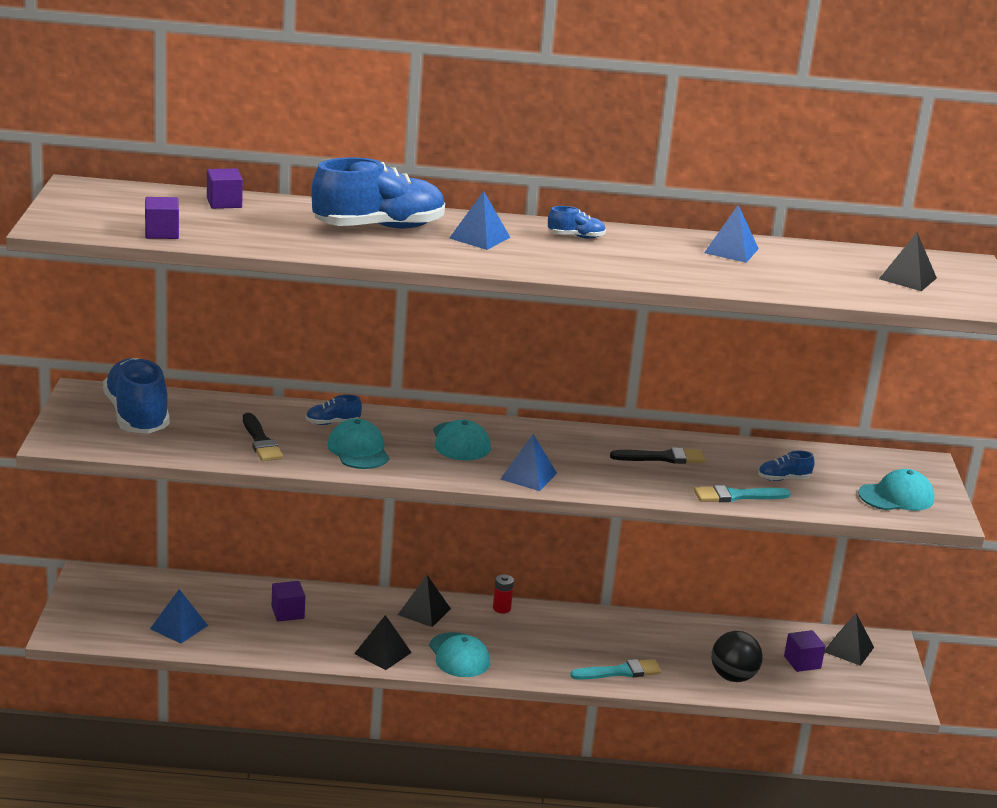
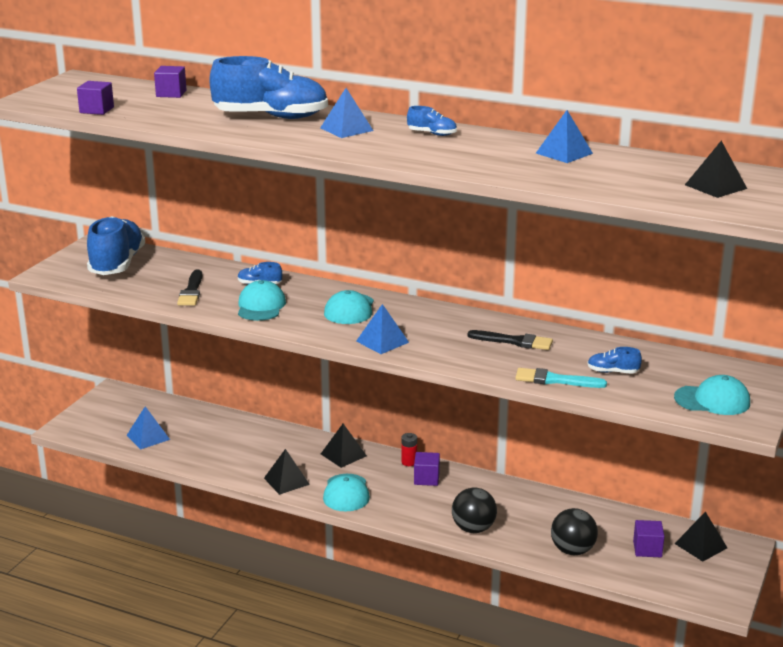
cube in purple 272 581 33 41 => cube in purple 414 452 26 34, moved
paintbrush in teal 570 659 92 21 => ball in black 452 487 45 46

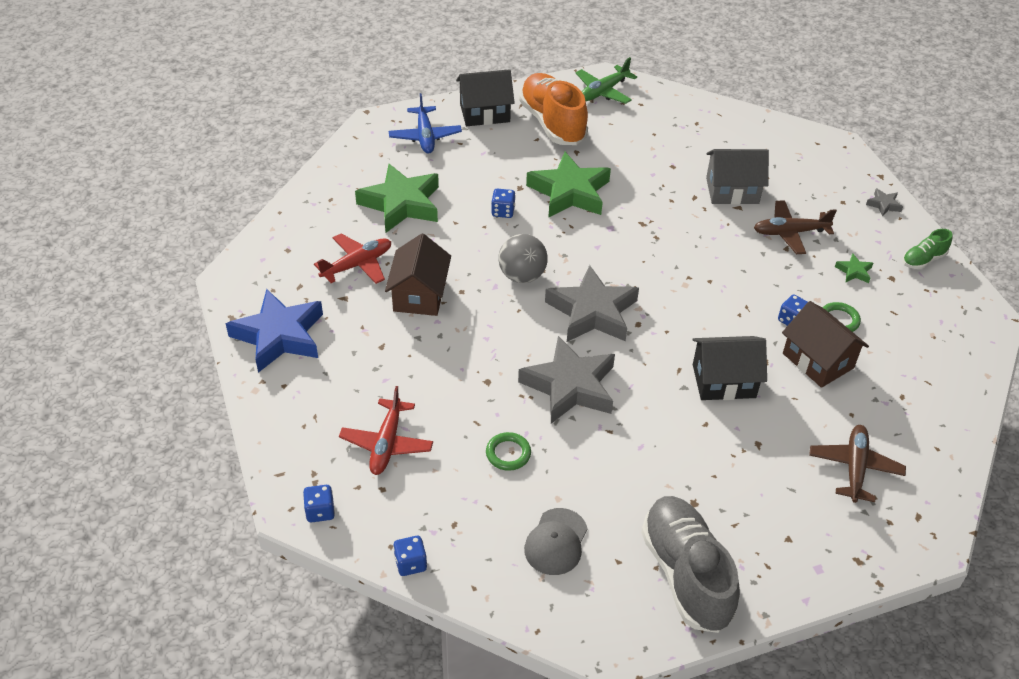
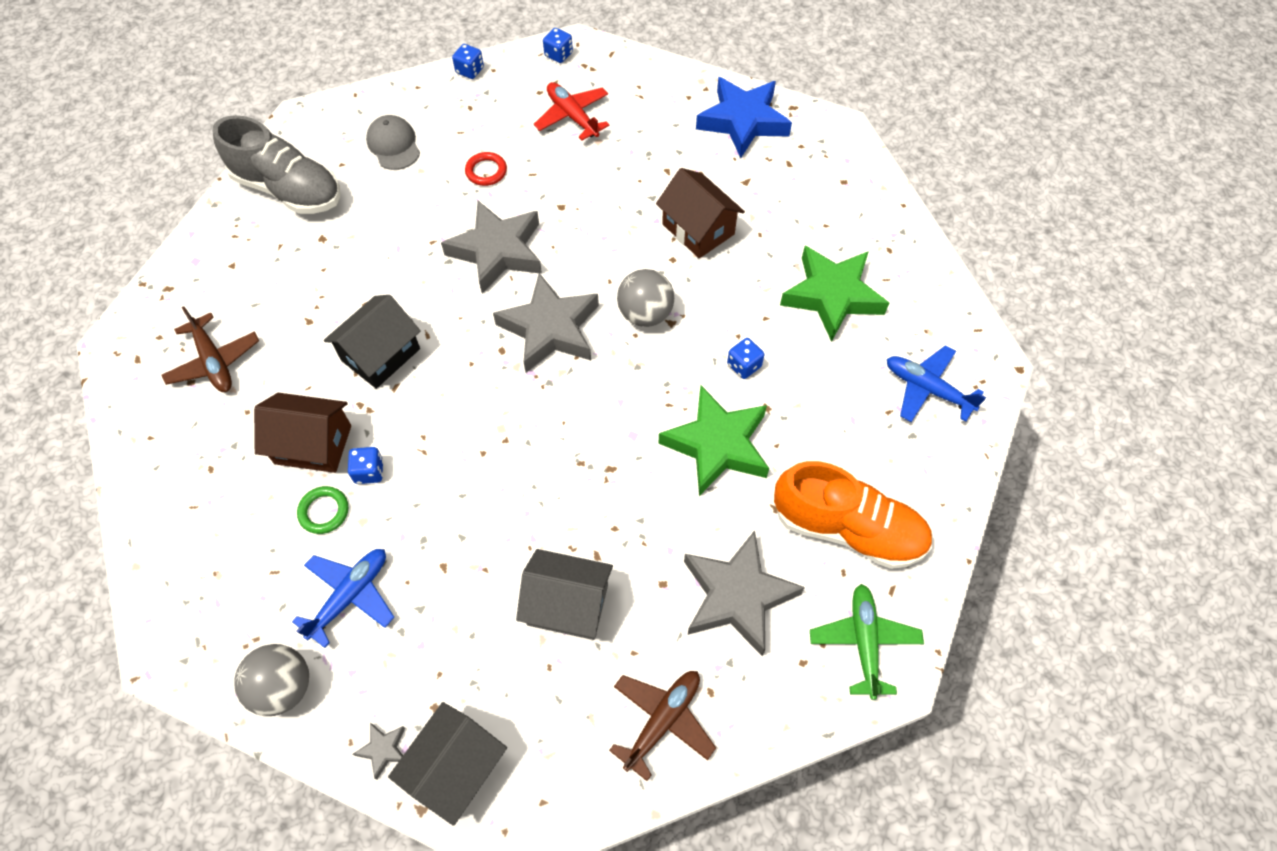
sneaker in emerald 903 229 50 40 => ball in ash-grey 234 644 75 72
star in emerald 835 253 38 30 => plane in cobalt 292 549 102 99
toy house in black 456 69 59 57 => toy house in black 388 702 119 124, moved
torus in emerald 486 432 45 39 => torus in red 465 152 42 34
toy house in ash-grey 706 149 63 56 => toy house in ash-grey 516 549 97 91, 60 degrees clockwise
plane in russet 754 200 83 54 => plane in russet 609 671 107 110, moved
nothing => star in ash-grey 684 530 121 126
plane in red 314 234 77 50 => nothing

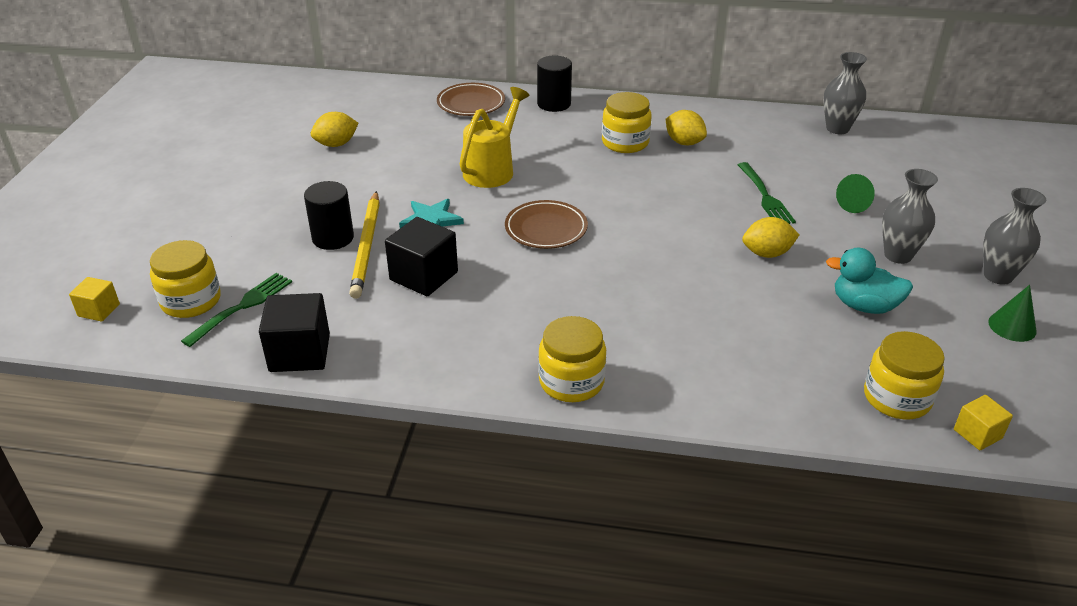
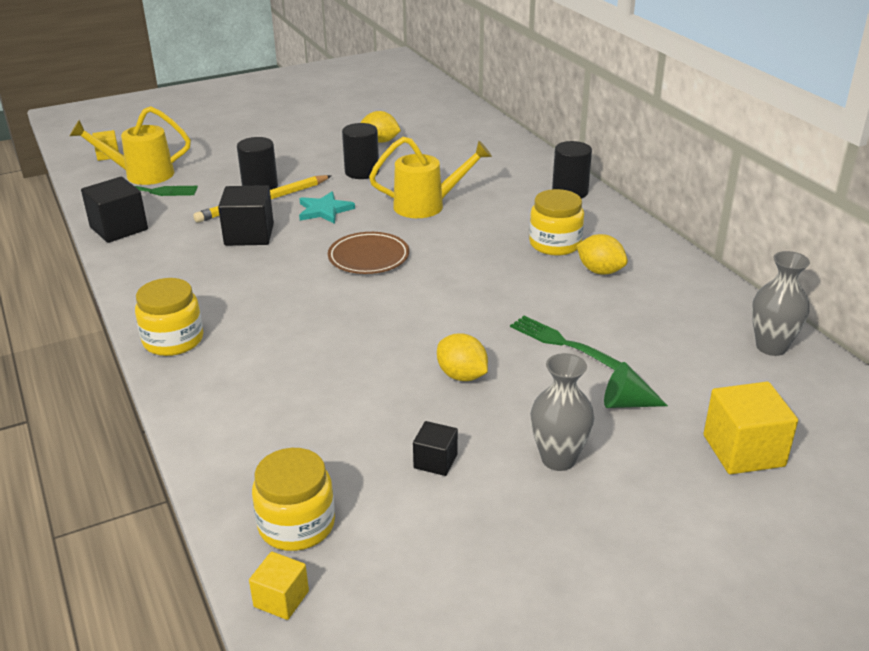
preserve jar in bright yellow 150 240 71 78 => watering pot in bright yellow 69 106 122 79
nothing => cylinder in black 342 123 37 56
rubber duck in teal 826 248 87 66 => cube in black 413 421 45 55
fork in emerald 738 162 58 62 => fork in emerald 510 316 112 54, 90 degrees clockwise
citrus fruit in bright yellow 666 110 41 35 => citrus fruit in bright yellow 577 234 51 40, 60 degrees counterclockwise
nothing => cube in bright yellow 704 382 94 92
plate in russet 437 83 68 33 => nothing
tall vase in ash-grey 983 188 63 97 => nothing
cone in emerald 988 285 49 57 => nothing

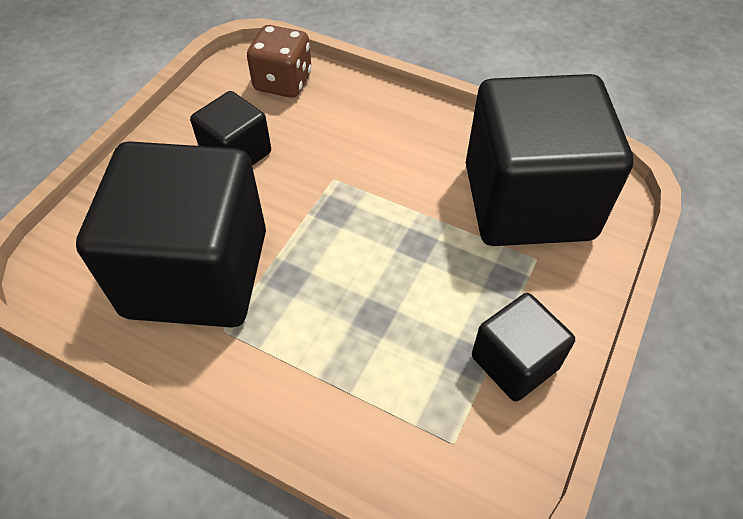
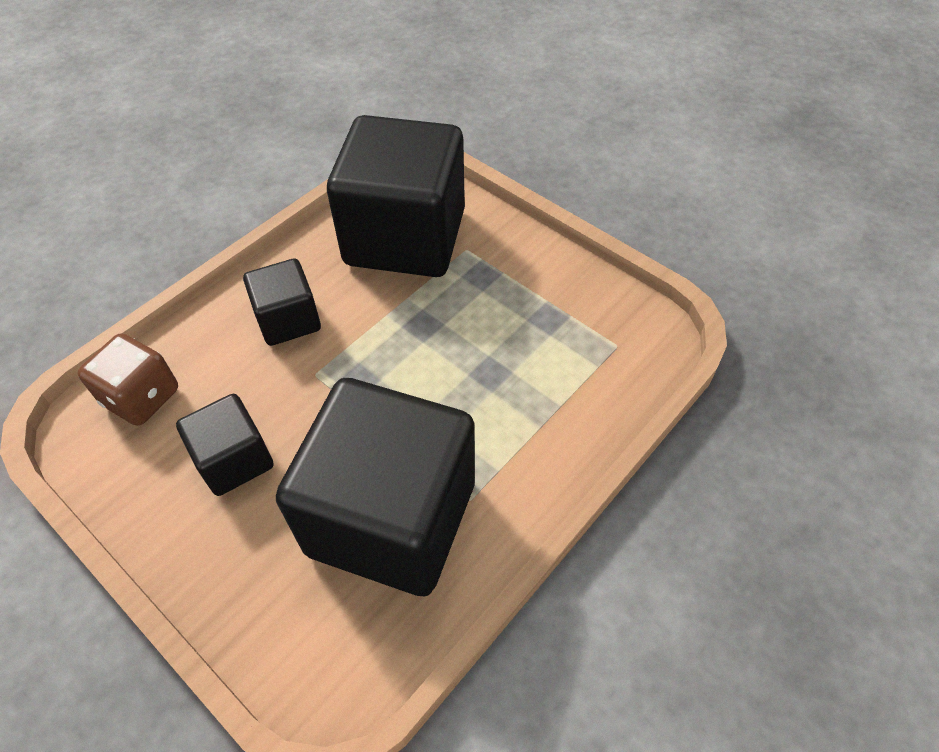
cube in black 472 293 103 109 => cube in black 243 258 78 88, moved

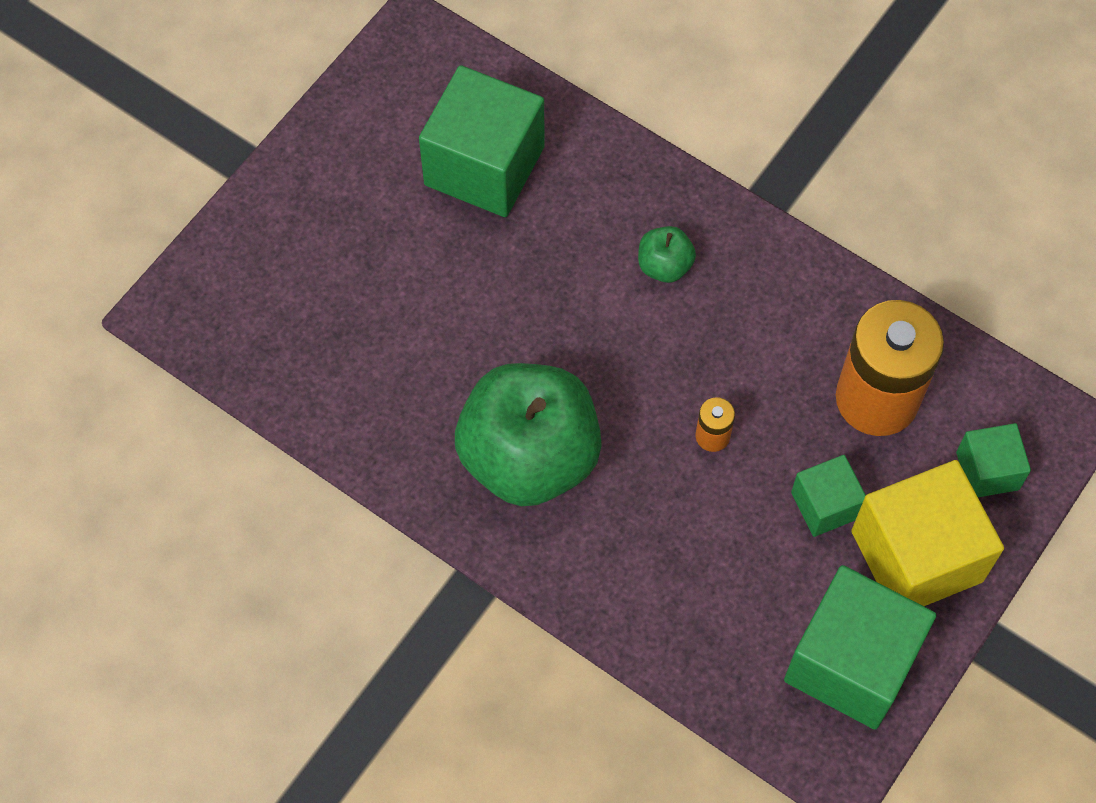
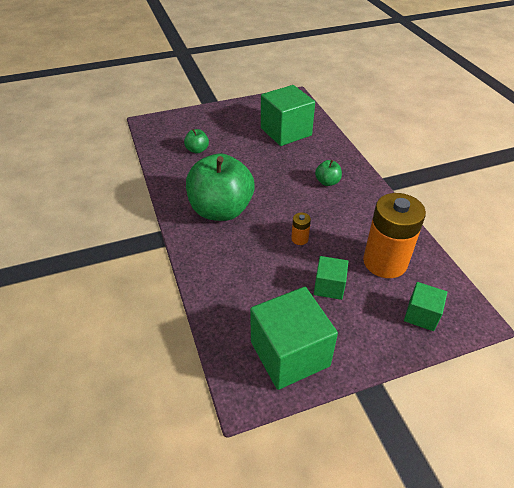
nothing => apple in emerald 184 129 25 25
cube in bright yellow 851 460 153 146 => nothing

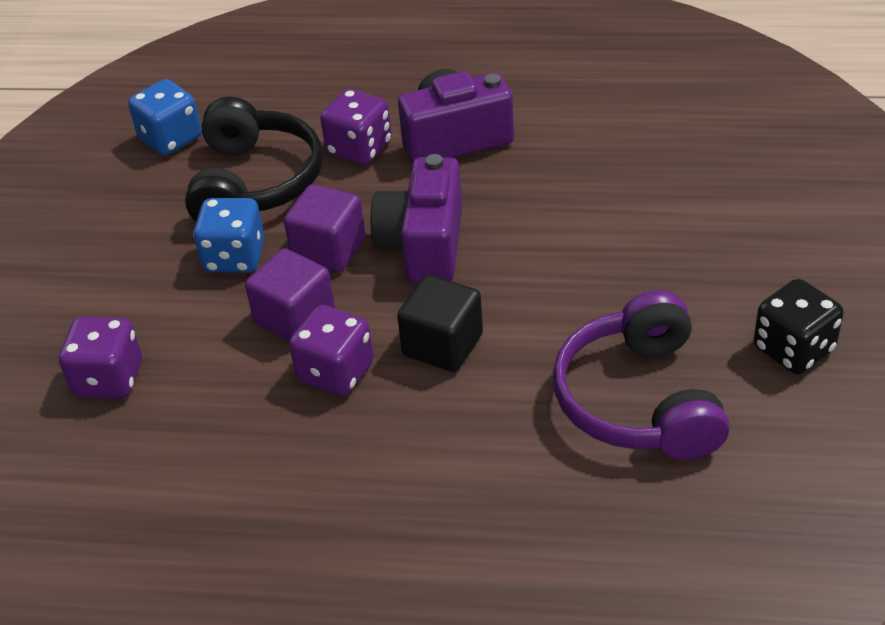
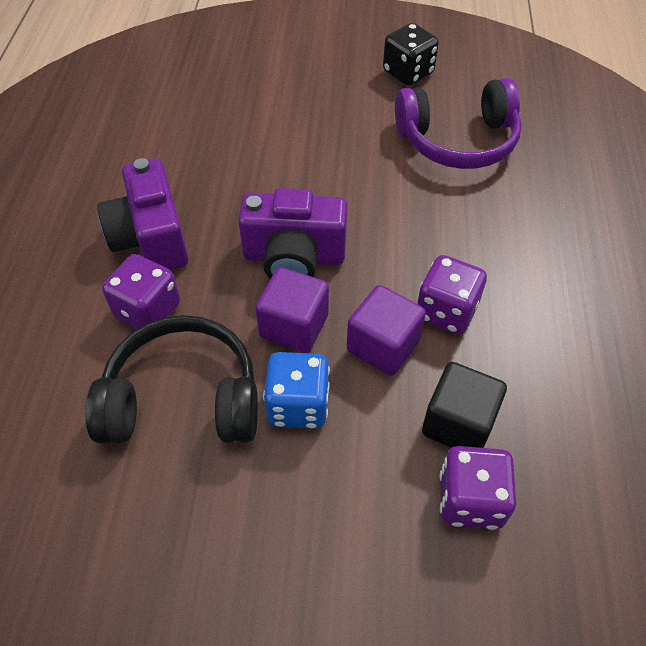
cube in black 397 275 86 97 => cube in black 422 362 85 86, moved
dice in cobalt 128 79 74 76 => nothing

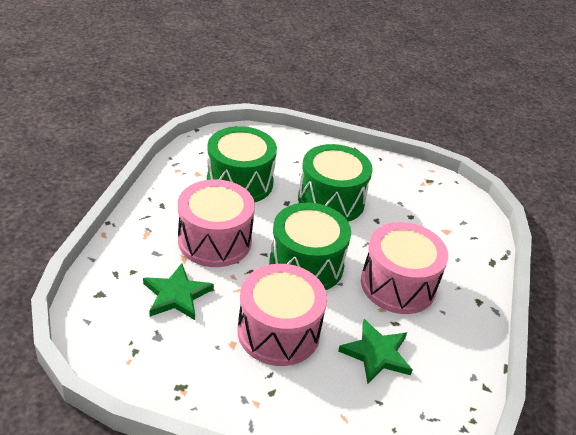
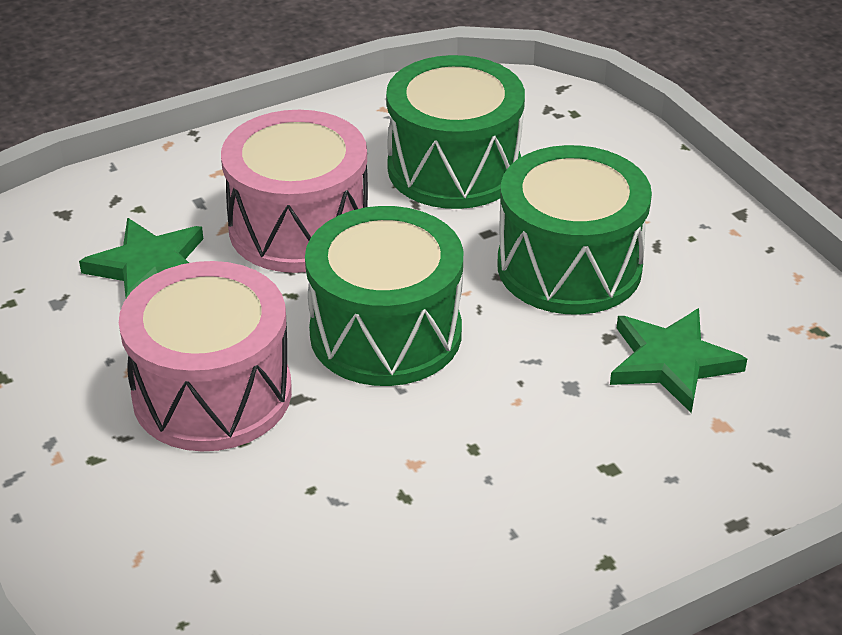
star in emerald 338 319 75 65 => star in emerald 610 308 137 105, moved
toy drum in rosy 361 222 87 92 => nothing

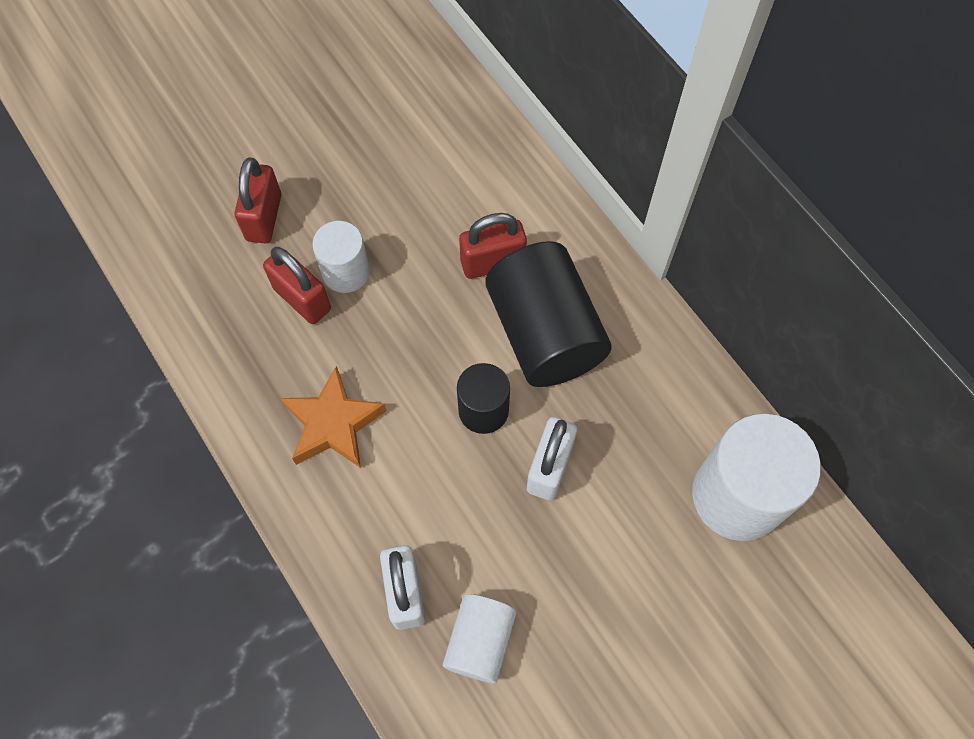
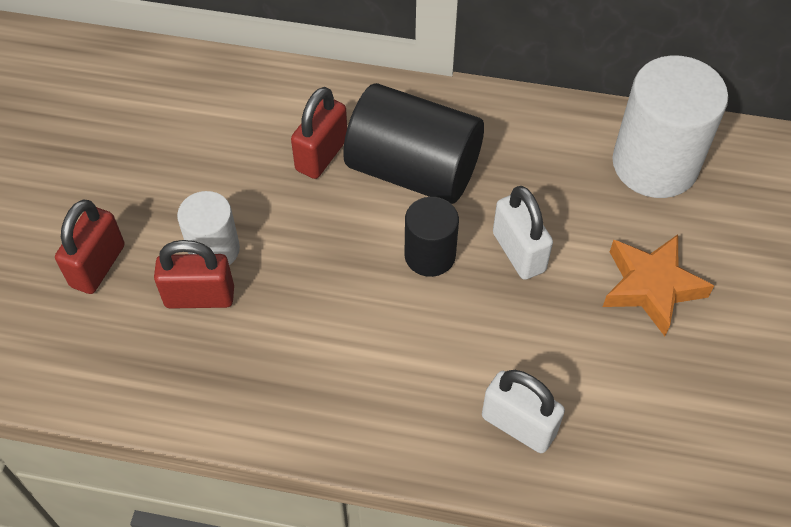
padlock in red 234 158 47 85 => padlock in red 55 199 70 95, 60 degrees clockwise
star in orange-coloured 280 366 107 102 => star in orange-coloured 603 234 111 102, moved
cylinder in snow-white 443 594 74 89 => nothing

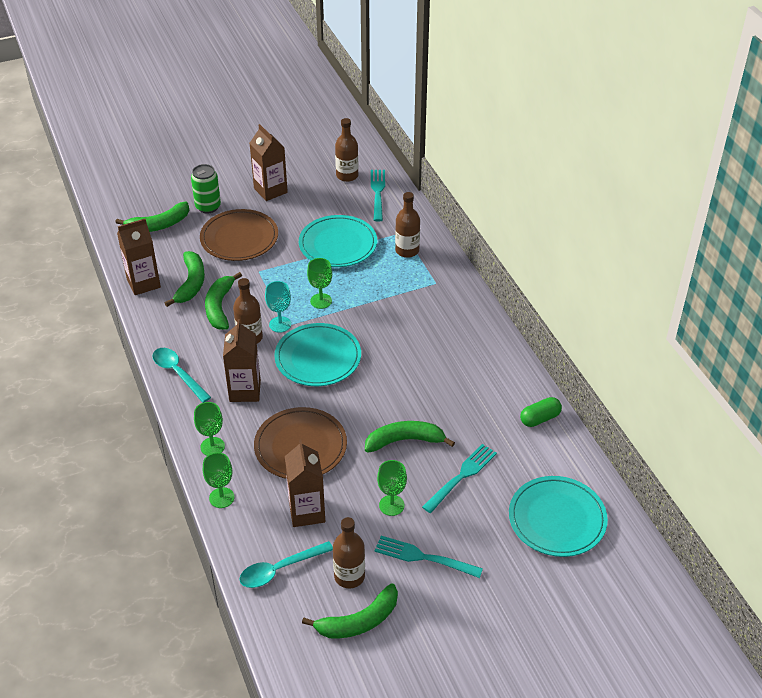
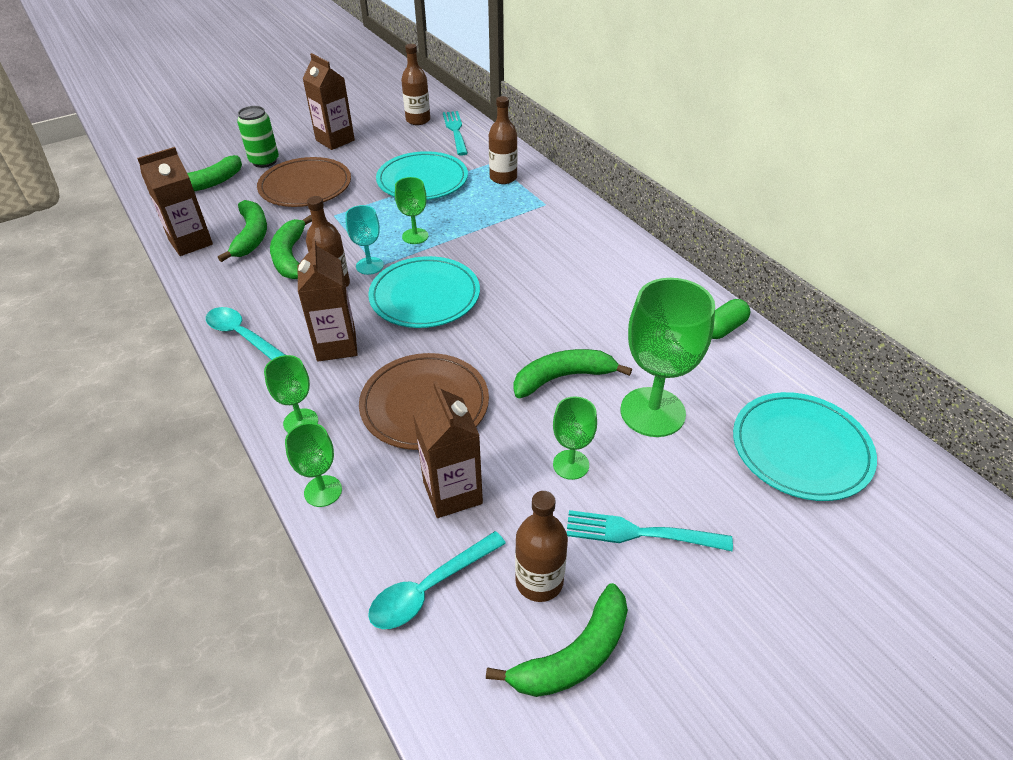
fork in teal 422 444 75 69 => wine glass in emerald 621 278 94 159

